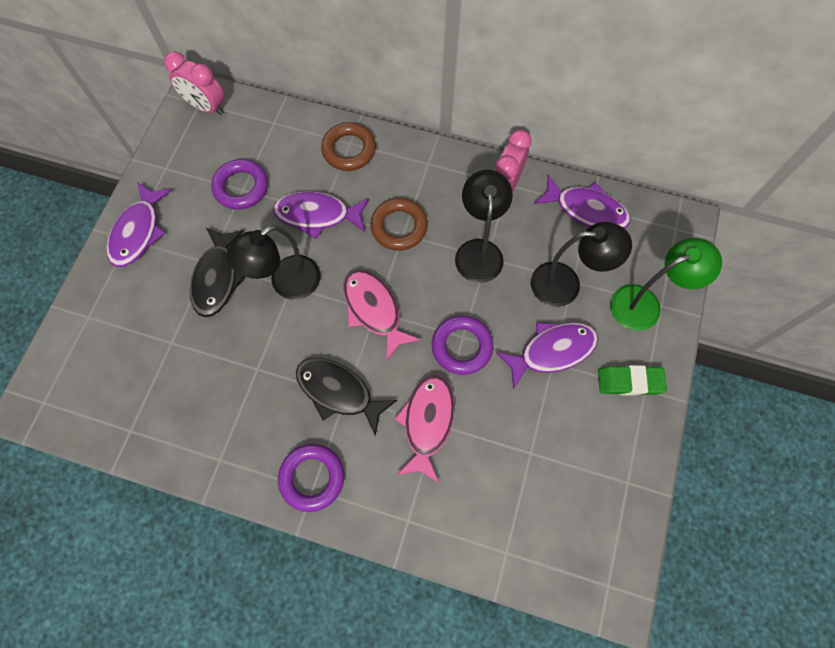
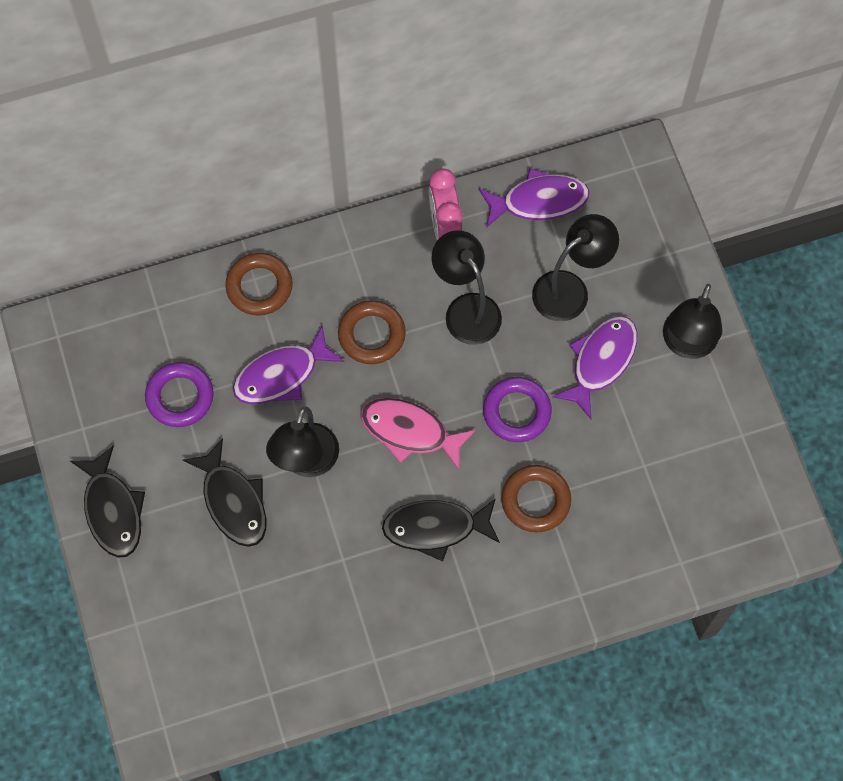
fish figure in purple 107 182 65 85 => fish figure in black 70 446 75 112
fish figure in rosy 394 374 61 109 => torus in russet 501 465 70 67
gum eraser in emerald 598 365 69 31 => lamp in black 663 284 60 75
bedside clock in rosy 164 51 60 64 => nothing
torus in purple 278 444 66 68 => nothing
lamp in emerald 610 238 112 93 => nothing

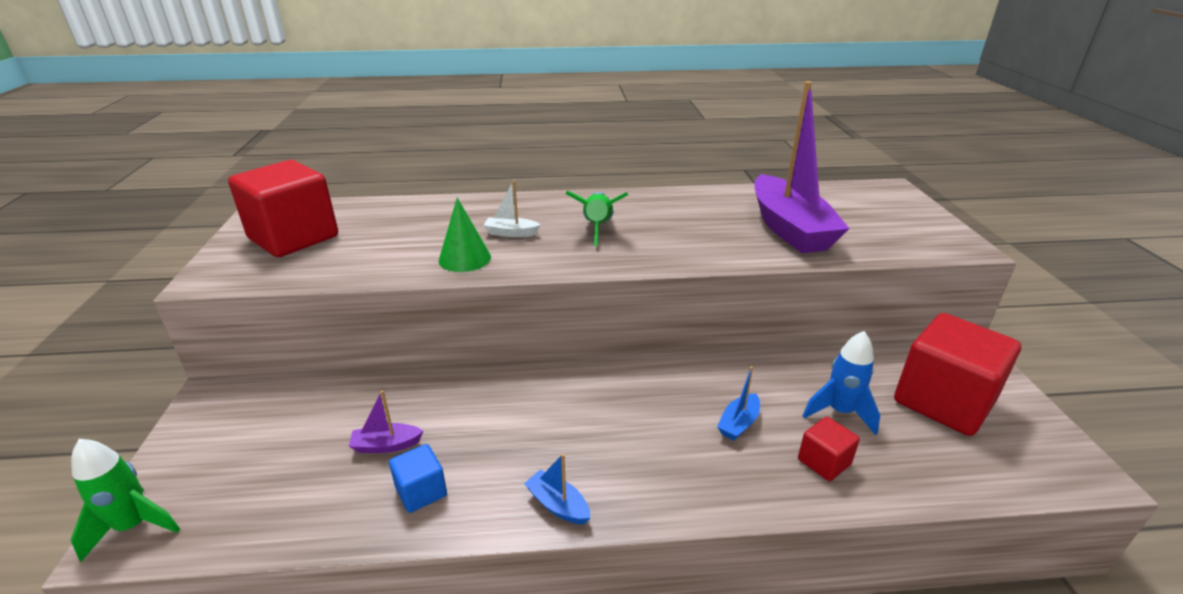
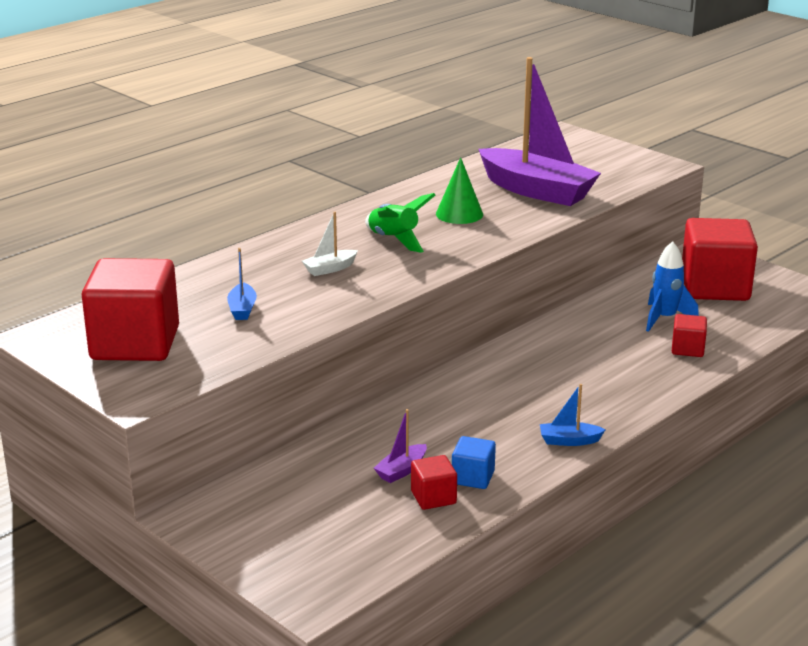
boat in cobalt 717 366 43 74 => boat in cobalt 227 248 30 72, moved
nothing => cube in red 411 455 46 55
cone in emerald 439 198 52 74 => cone in emerald 436 157 47 67, moved
toy rocket in emerald 71 439 109 123 => nothing

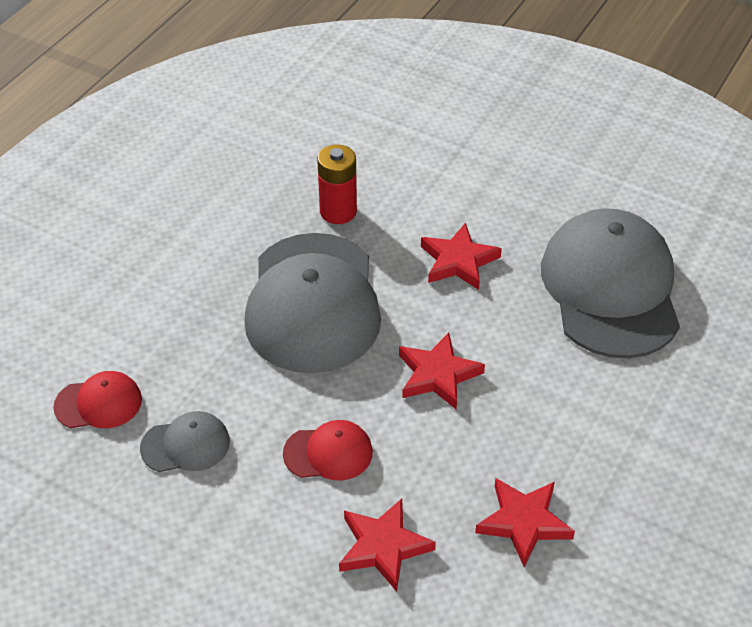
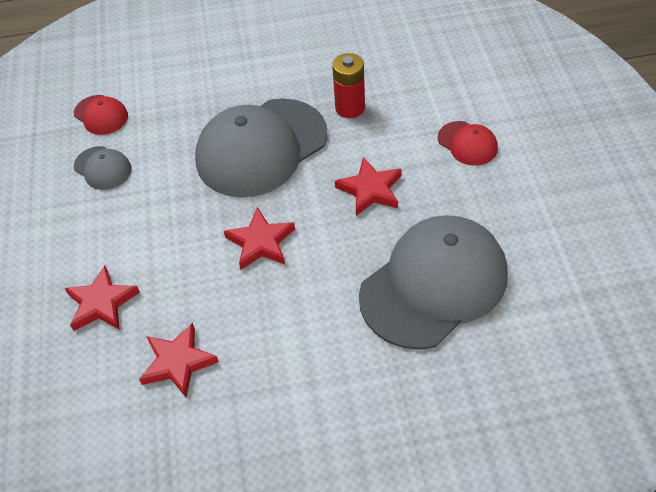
cap in red 283 420 90 60 => cap in red 438 121 60 45, moved

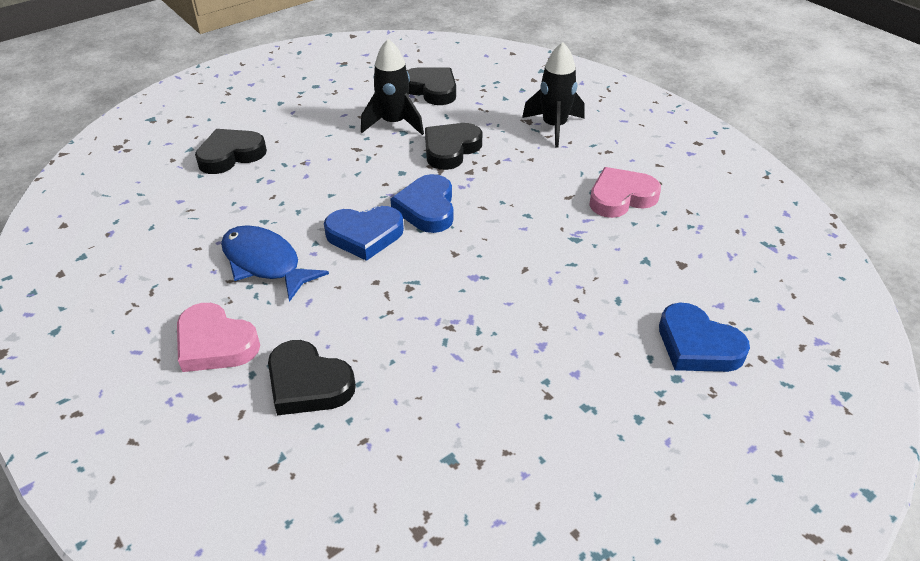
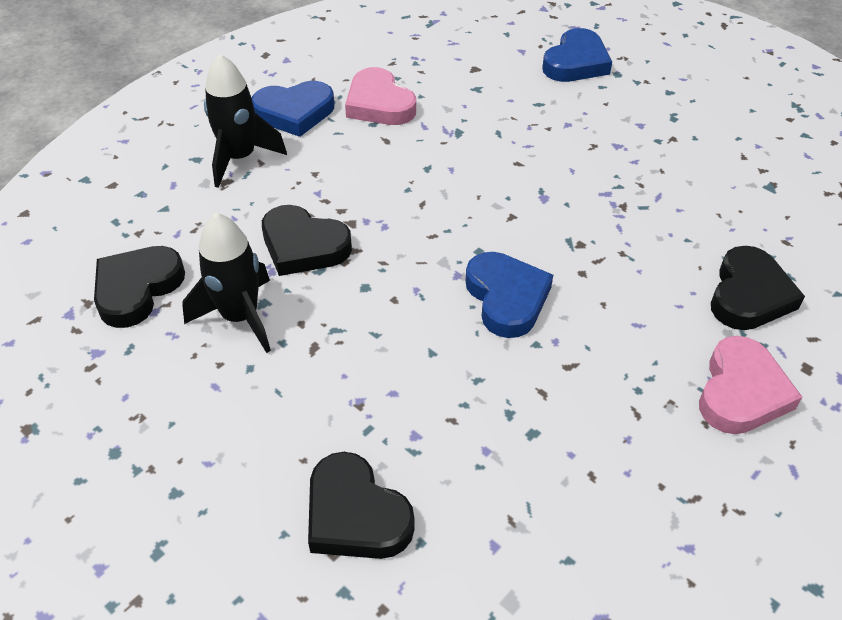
heart in cobalt 390 174 63 59 => heart in cobalt 252 81 82 56, moved
fish figure in cobalt 221 225 108 77 => nothing

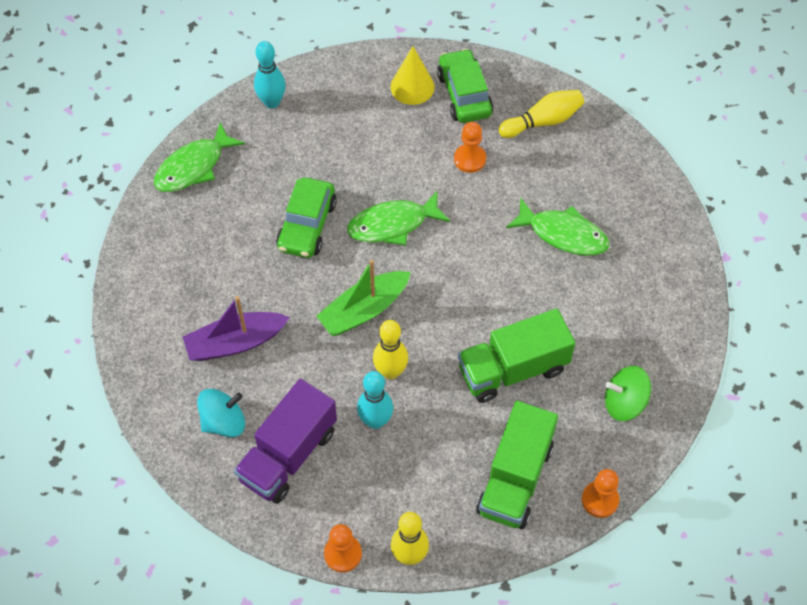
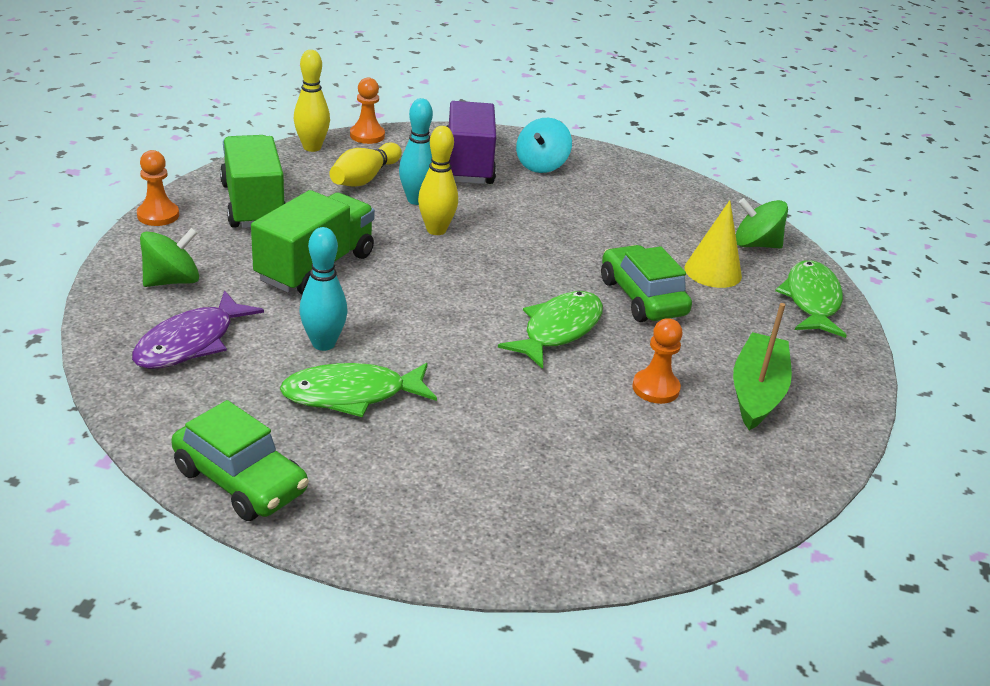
nothing => fish figure in purple 132 290 132 79
automobile in emerald 437 49 56 74 => automobile in emerald 171 400 138 121, moved
skittle in teal 254 41 32 67 => skittle in teal 299 227 49 124, moved
skittle in bright yellow 499 90 85 48 => skittle in bright yellow 329 142 73 45, moved
pawn in orange-coloured 454 122 32 51 => pawn in orange-coloured 632 318 51 86, moved
cone in bright yellow 390 46 45 59 => cone in bright yellow 685 200 57 88, moved
boat in emerald 316 260 95 76 => boat in emerald 733 303 59 128, moved
nothing => whirligig in emerald 736 198 52 50
boat in purple 182 296 108 65 => nothing

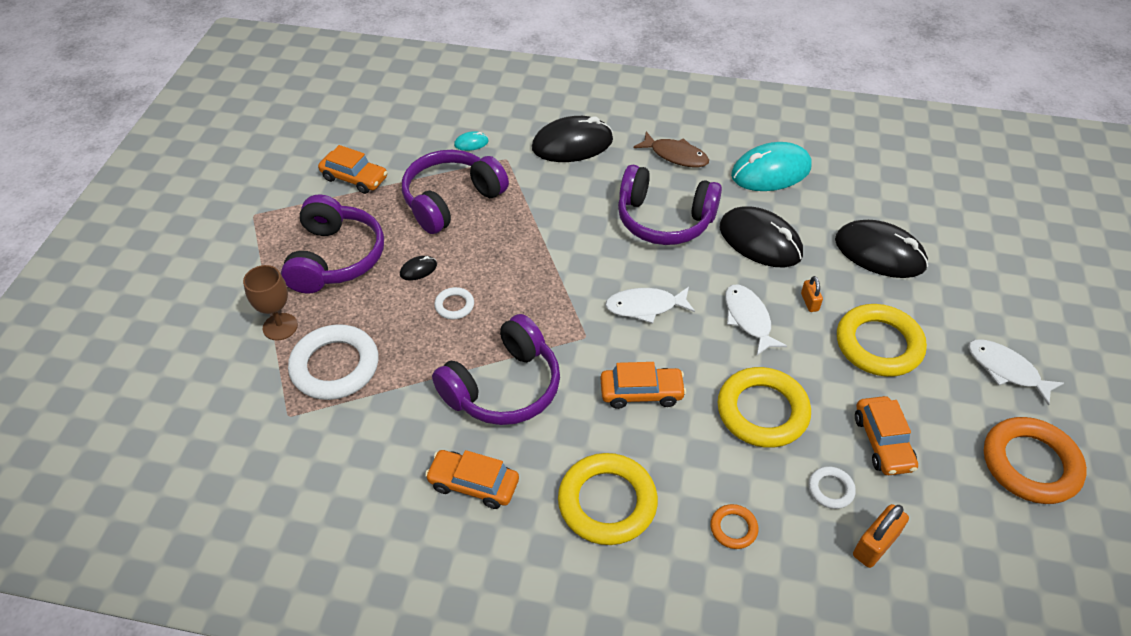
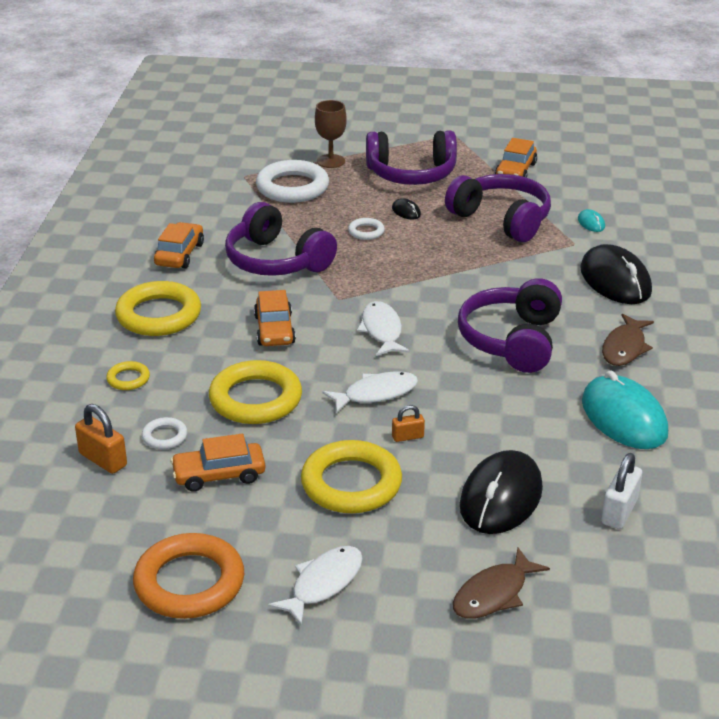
torus in orange-coloured 710 504 48 45 => torus in bright yellow 106 361 44 29
nothing => fish figure in russet 453 548 97 71
nothing => padlock in snow-white 601 453 41 76
mouse in black 720 207 83 60 => nothing

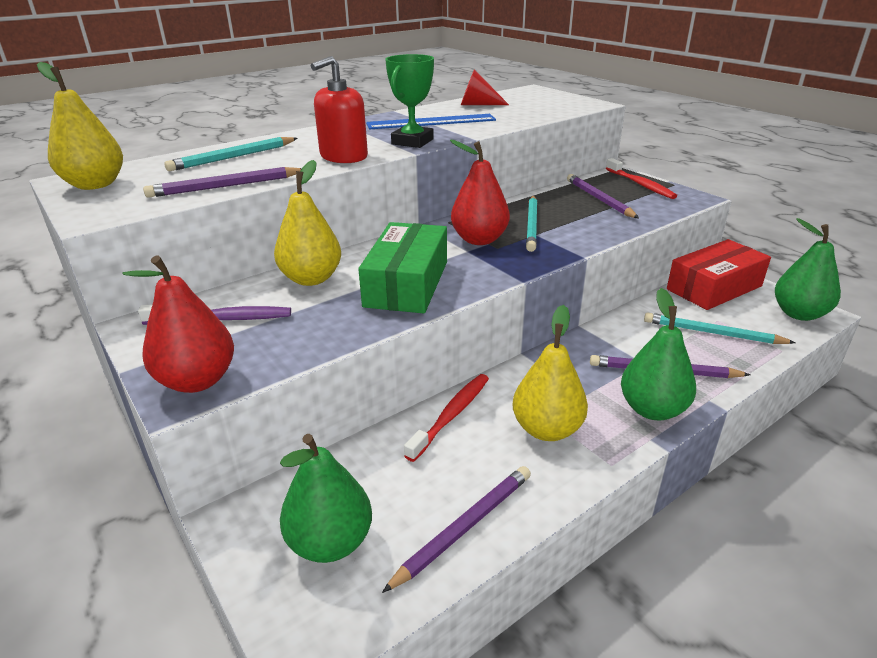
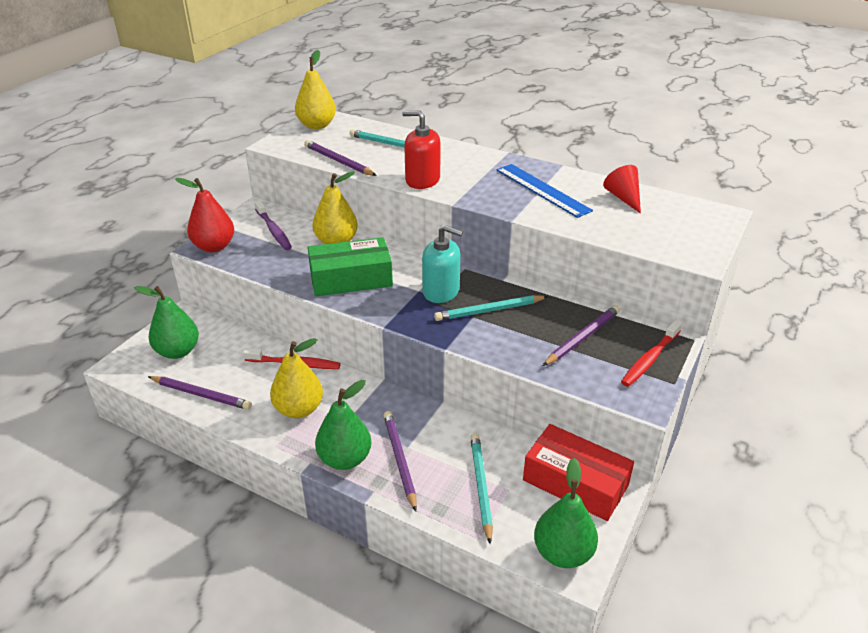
toy pear in red 450 140 60 105 => soap pump in teal 422 225 41 78
award cup in emerald 385 54 49 94 => nothing

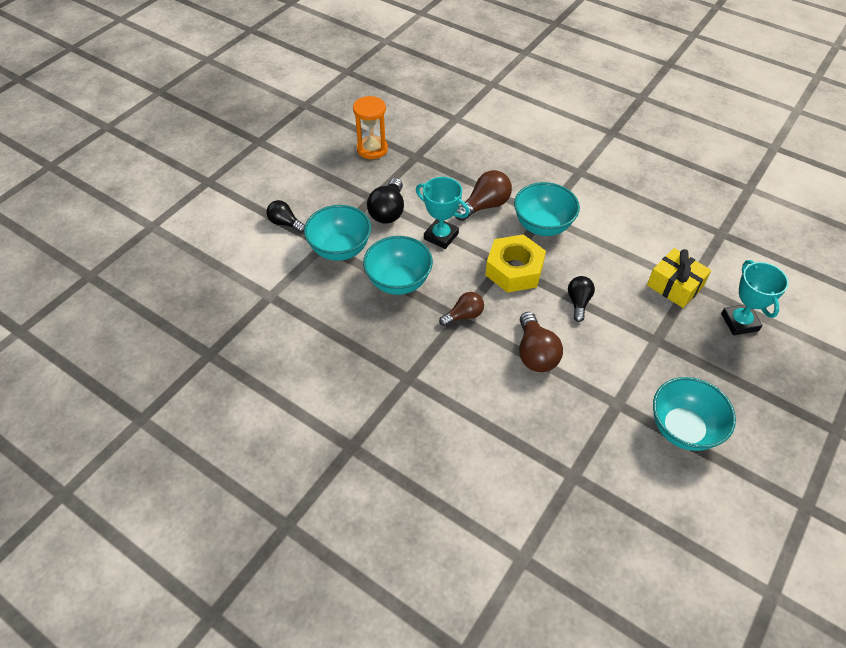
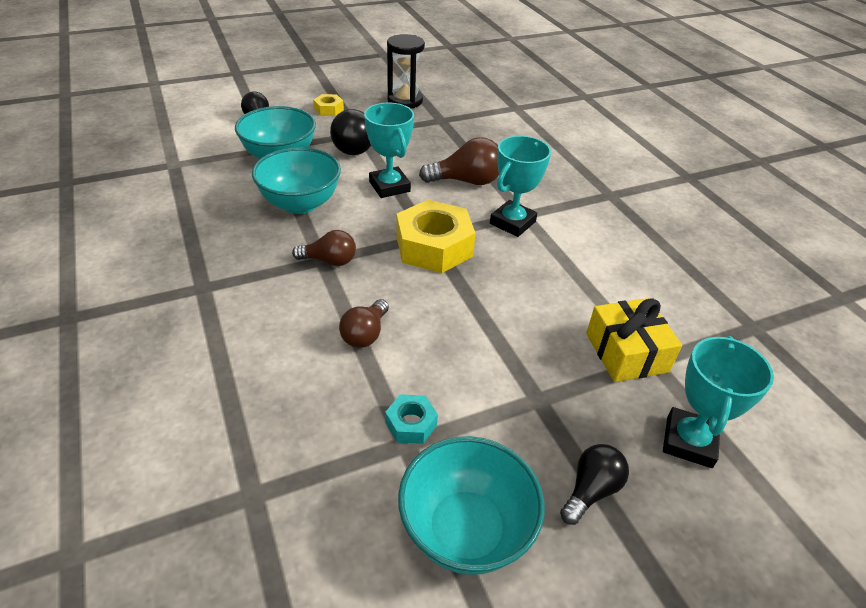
nothing => nut in bright yellow 313 94 31 22
bulb in russet 519 312 44 60 => bulb in russet 339 299 50 49, x0.66
nothing => nut in teal 385 394 53 50
sand timer in orange-coloured 353 96 35 63 => sand timer in black 387 34 38 75
serving bowl in teal 514 182 66 54 => award cup in teal 490 136 61 101
bulb in black 568 276 27 46 => bulb in black 560 444 69 81, moved

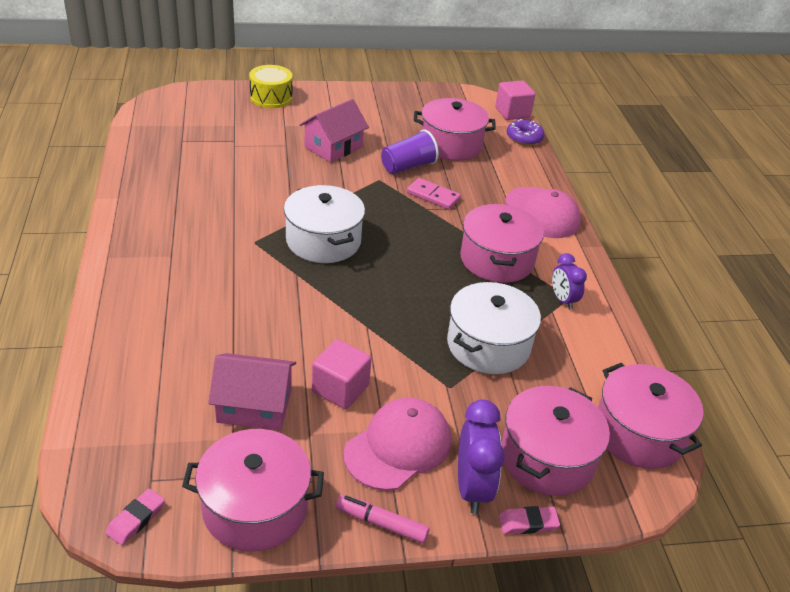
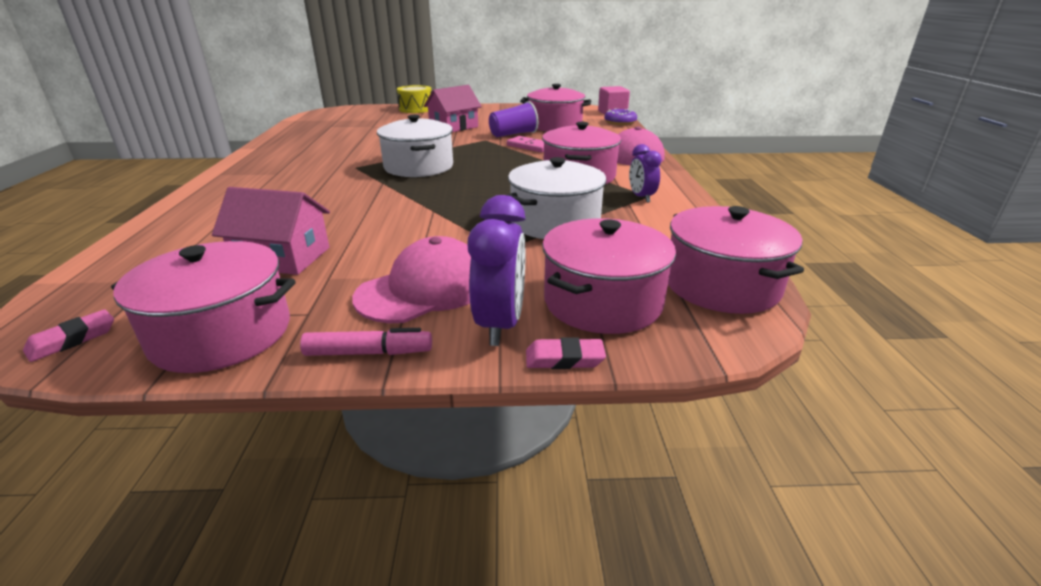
marker in rosy 336 494 94 50 => marker in rosy 300 328 132 28, 150 degrees clockwise
cube in rosy 312 339 60 70 => nothing

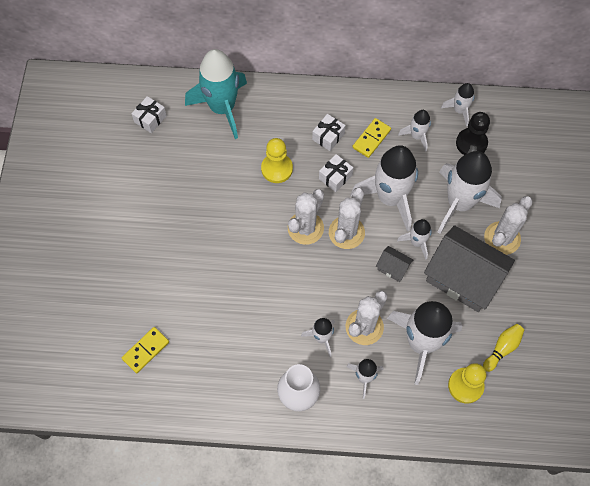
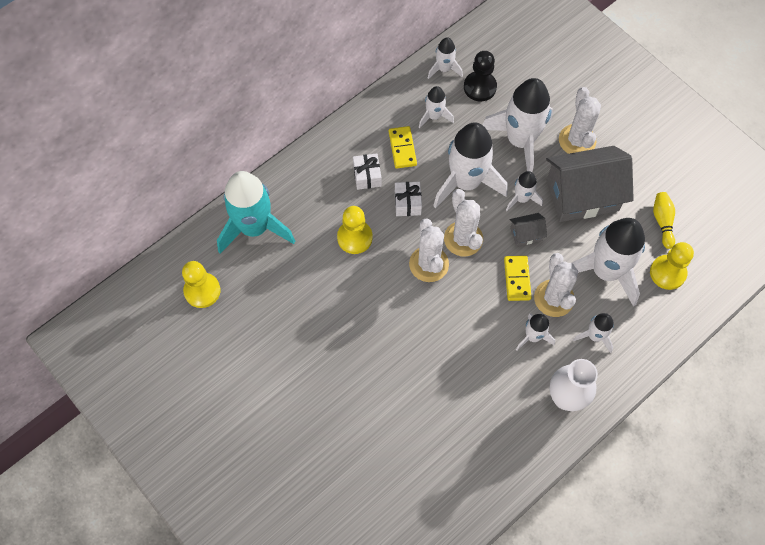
present in snow-white 131 96 36 37 => pawn in bright yellow 182 261 39 47
domino in bright yellow 122 327 47 46 => domino in bright yellow 504 256 28 45, moved

